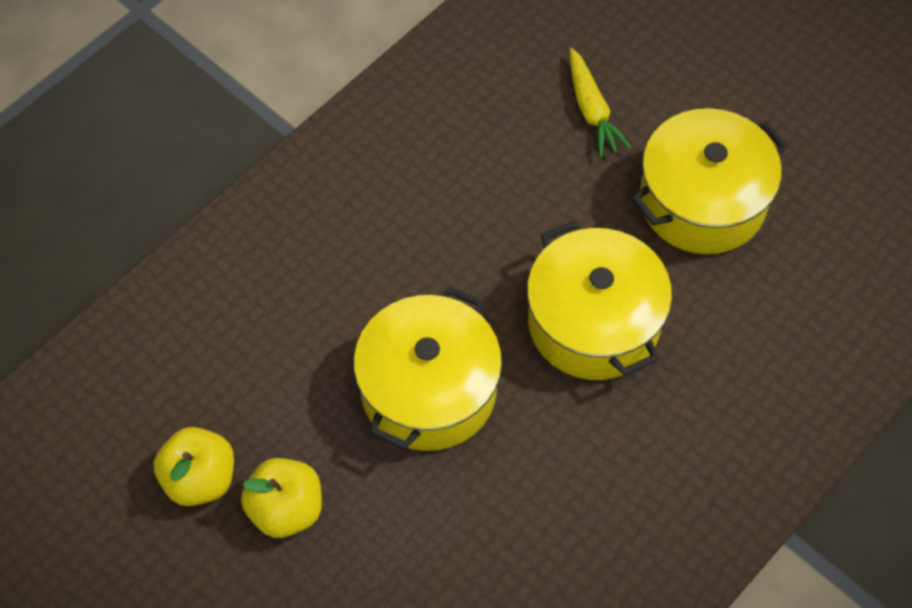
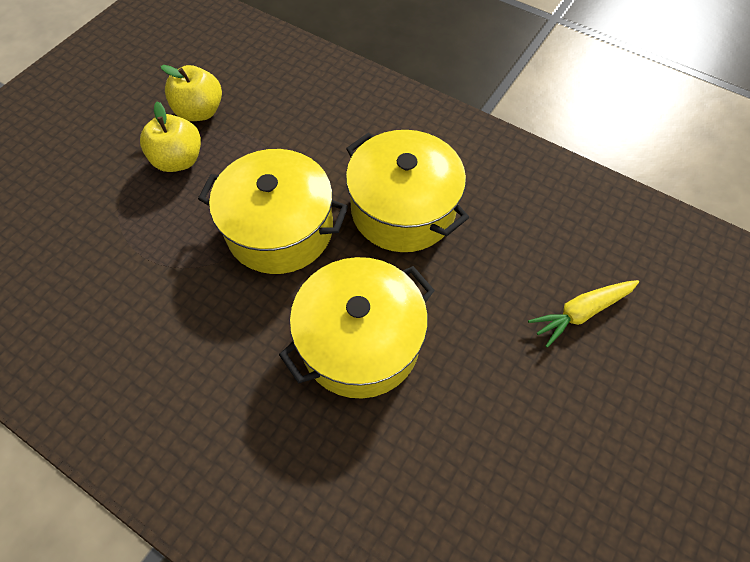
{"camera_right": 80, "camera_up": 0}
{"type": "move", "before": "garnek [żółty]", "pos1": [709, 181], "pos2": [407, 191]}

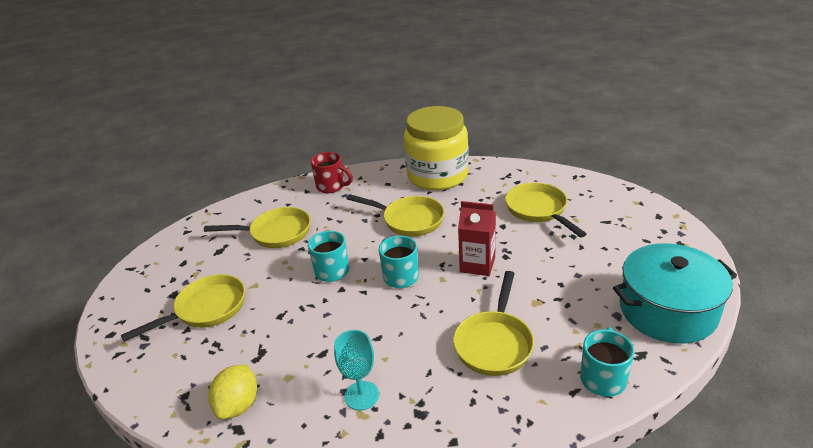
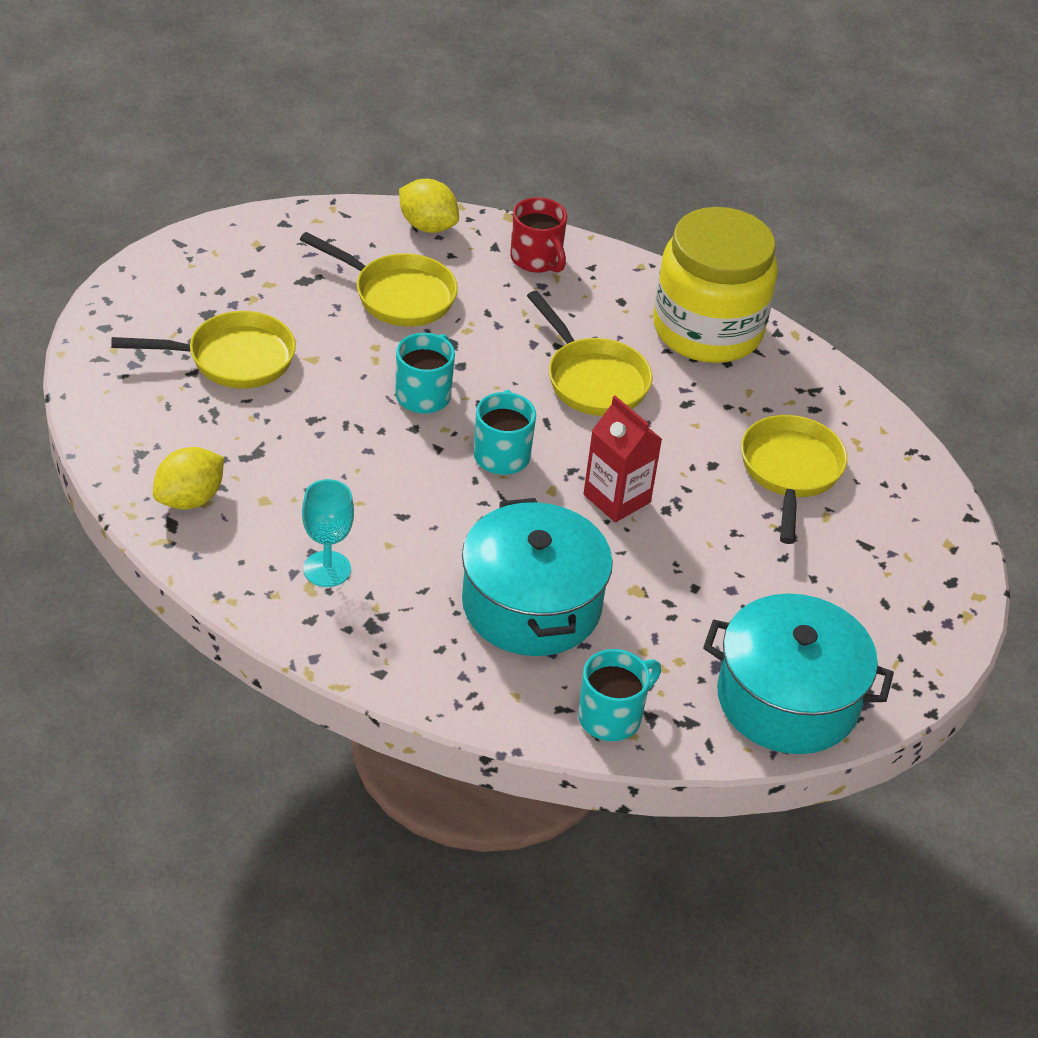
{"camera_right": 25, "camera_up": 10}
{"type": "insert", "after": "cytryna [żółty]", "pos2": [429, 206]}
{"type": "replace", "before": "patelnia [żółty]", "after": "garnek [turkusowy]", "pos1": [493, 323], "pos2": [537, 577]}

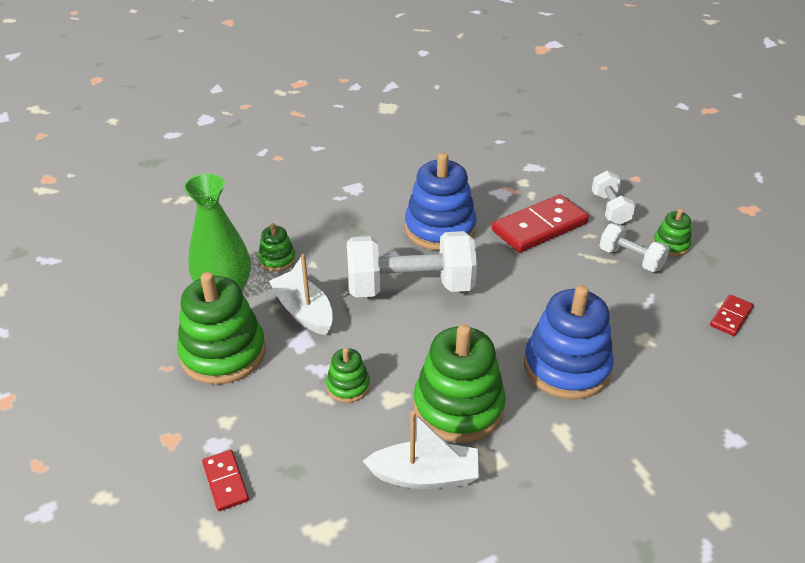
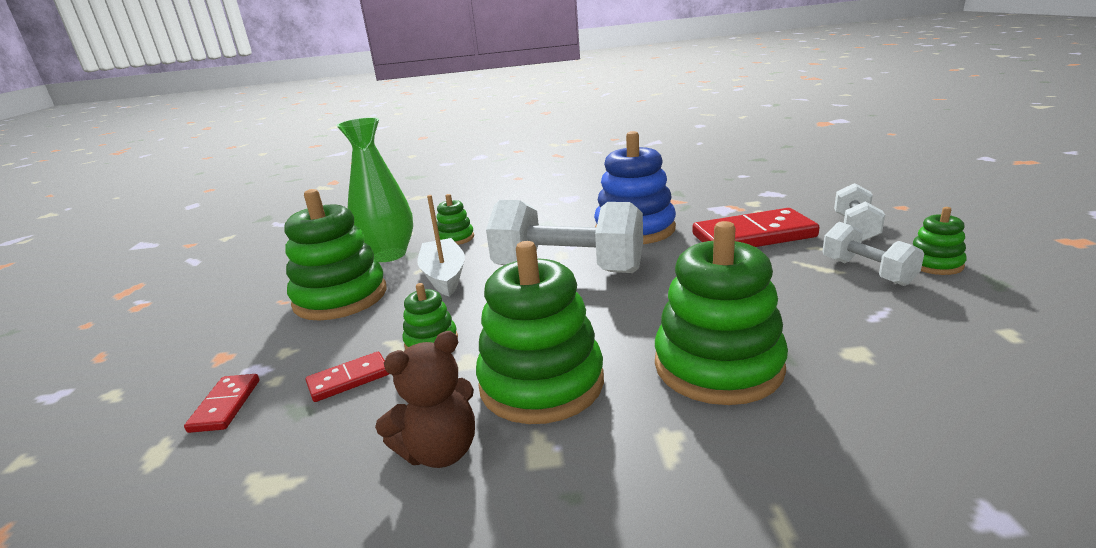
{"camera_right": 25, "camera_up": -15}
{"type": "move", "before": "kostka domina [czerwony]", "pos1": [732, 315], "pos2": [347, 377]}
{"type": "replace", "before": "łódka [biały]", "after": "miś [brązowy]", "pos1": [421, 450], "pos2": [425, 399]}
{"type": "recolor", "before": "zabawka nakładanka [niebieski]", "after": "zabawka nakładanka [zielony]", "pos1": [569, 342], "pos2": [721, 313]}

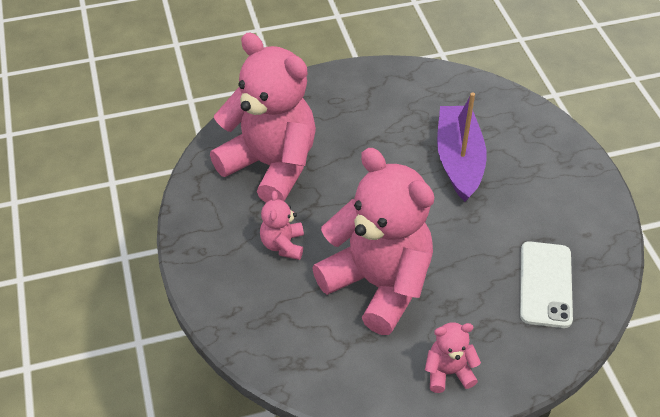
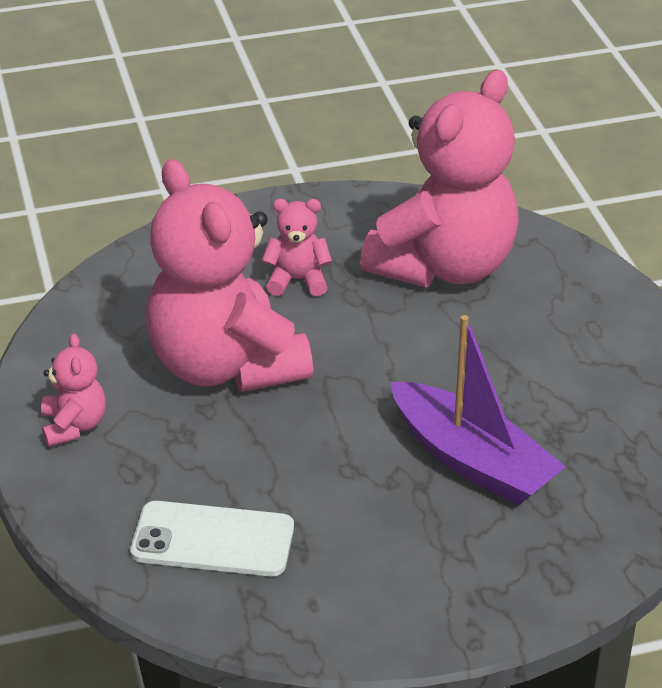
{"camera_right": 90, "camera_up": -10}
{"type": "rotate", "before": "miś [różowy]", "pos1": [373, 241], "pos2": [229, 275], "turn": 105}
{"type": "rotate", "before": "łódka [fioletowy]", "pos1": [462, 147], "pos2": [478, 410], "turn": 45}

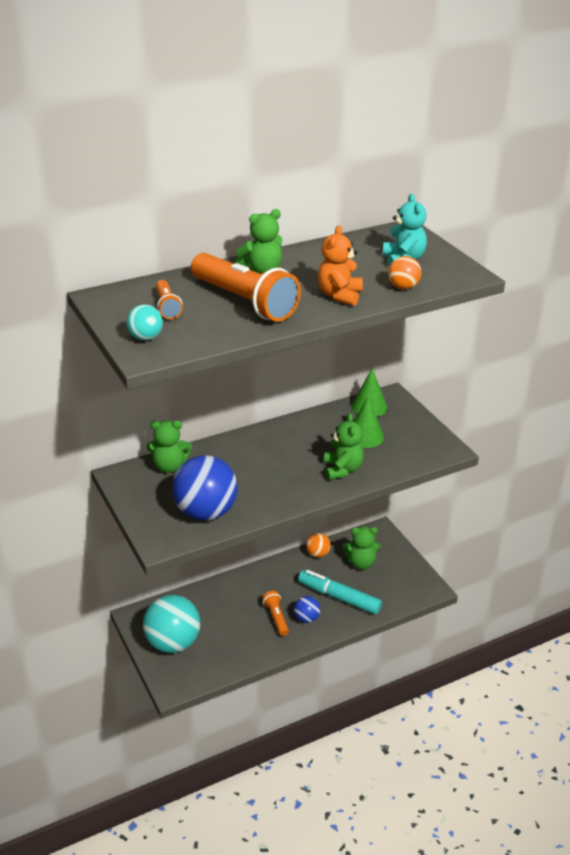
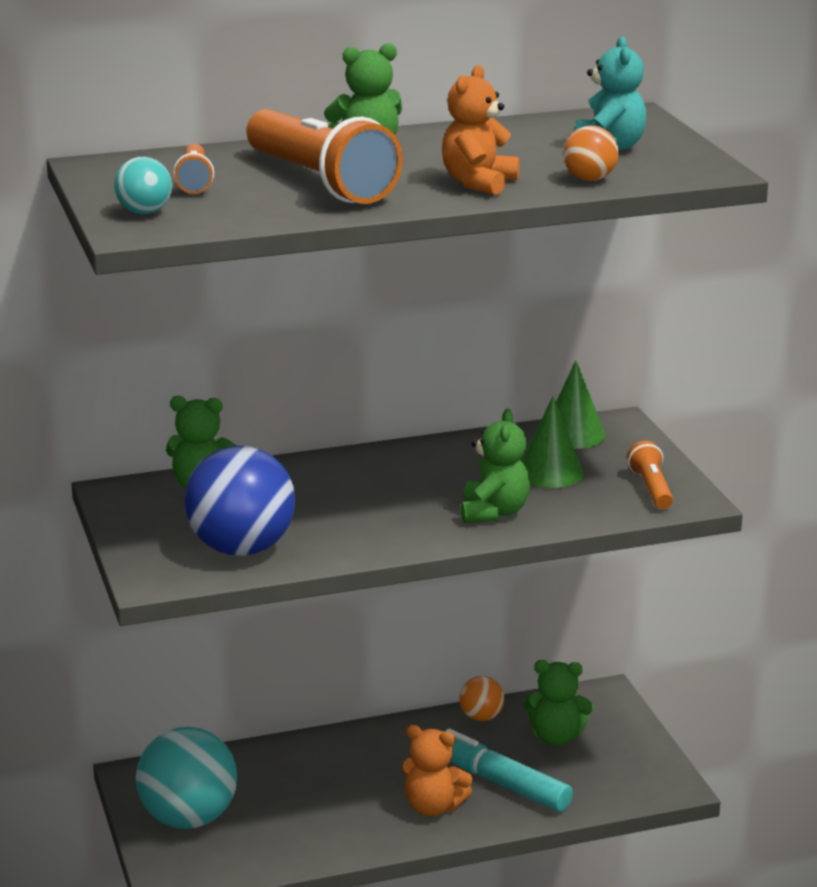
{"camera_right": 10, "camera_up": -10}
{"type": "move", "before": "latarka [pomarańczowy]", "pos1": [275, 613], "pos2": [650, 475]}
{"type": "replace", "before": "piłka [niebieski]", "after": "miś [pomarańczowy]", "pos1": [307, 609], "pos2": [437, 770]}

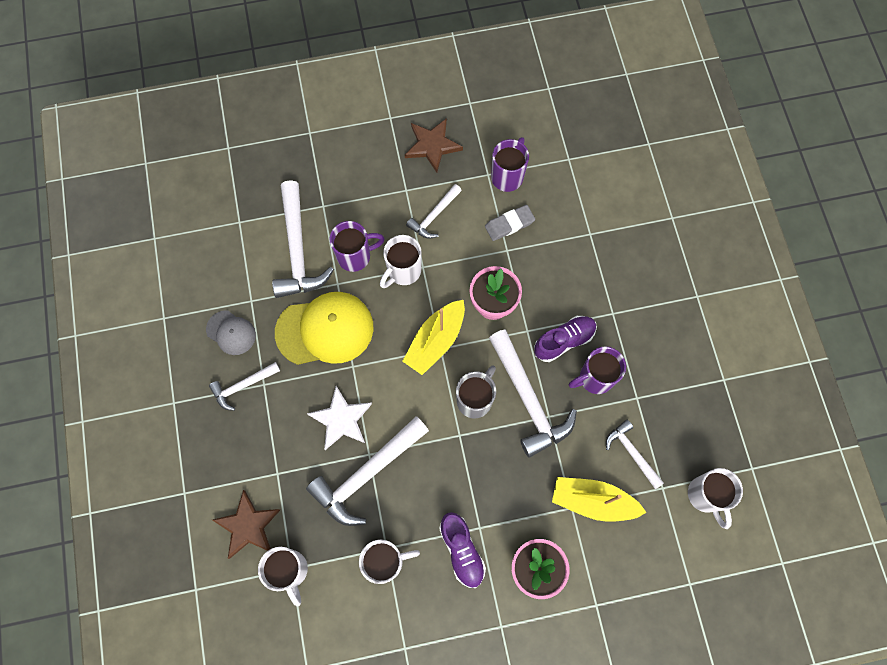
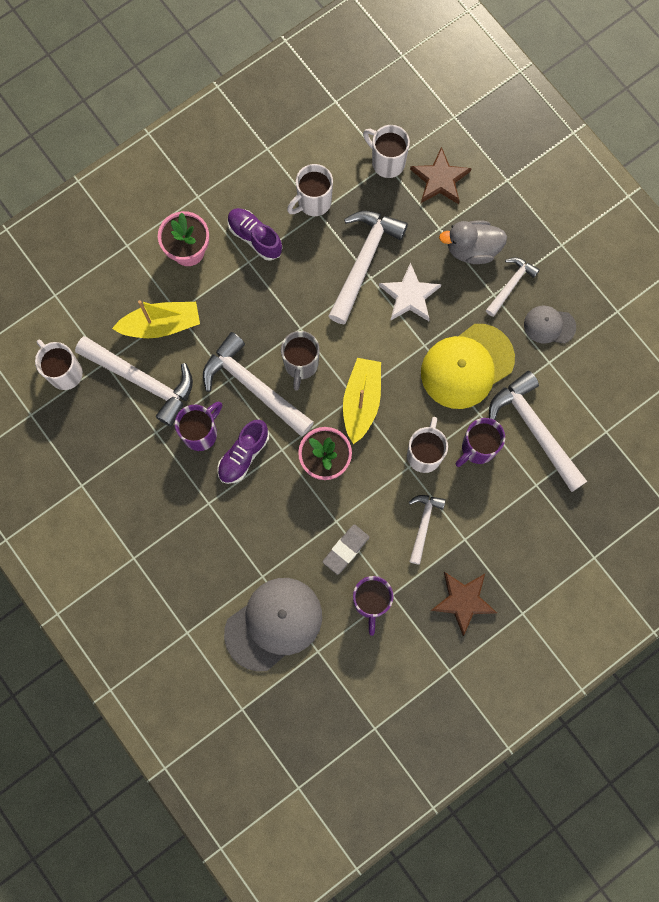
{"camera_right": 155, "camera_up": 5}
{"type": "insert", "after": "czapka [szary]", "pos2": [273, 625]}
{"type": "insert", "after": "kaczka [szary]", "pos2": [473, 242]}
{"type": "resize", "before": "młotek [biały]", "pos1": [635, 454], "pos2": [134, 381], "scale": 1.81}

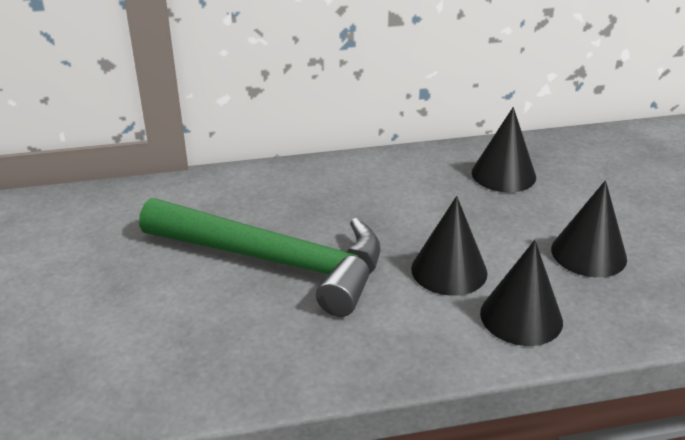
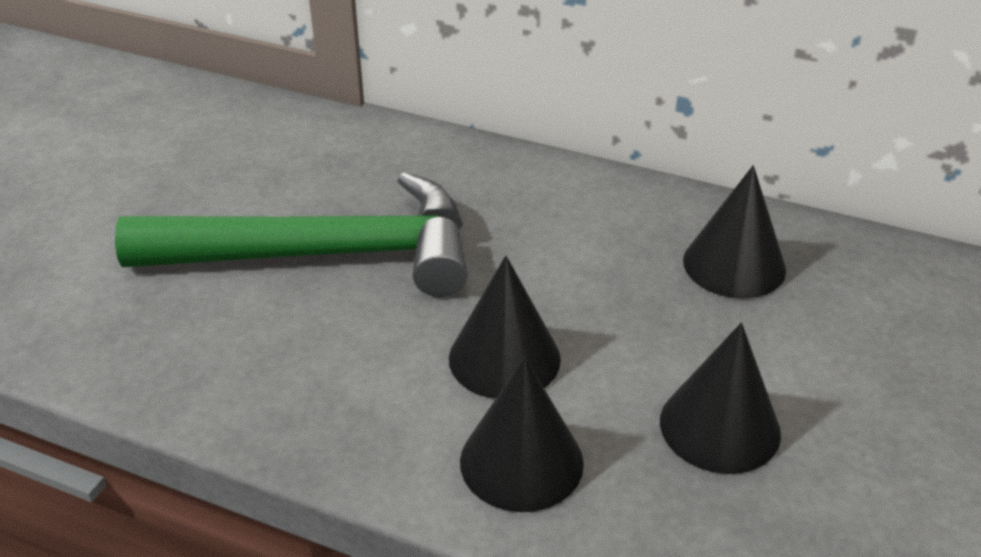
{"camera_right": 35, "camera_up": 5}
{"type": "rotate", "before": "młotek [zielony]", "pos1": [260, 257], "pos2": [291, 234], "turn": -60}

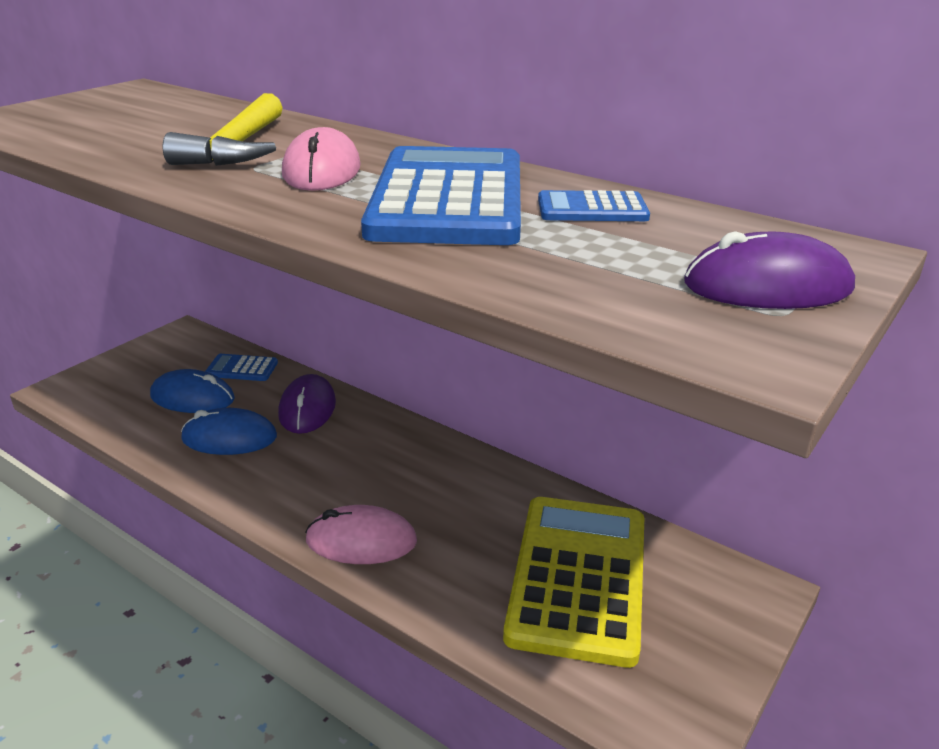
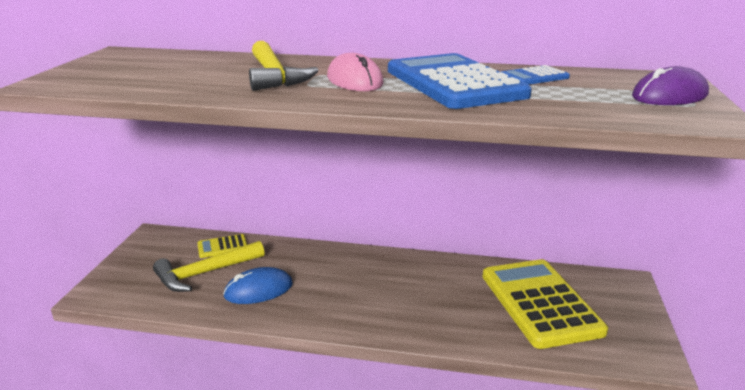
{"camera_right": -25, "camera_up": -5}
{"type": "delete", "before": "myszka [fioletowy]", "pos1": [307, 404]}
{"type": "delete", "before": "myszka [różowy]", "pos1": [361, 534]}
{"type": "replace", "before": "myszka [niebieski]", "after": "młotek [żółty]", "pos1": [192, 391], "pos2": [209, 266]}
{"type": "recolor", "before": "kalkulator [niebieski]", "after": "kalkulator [żółty]", "pos1": [241, 367], "pos2": [222, 246]}

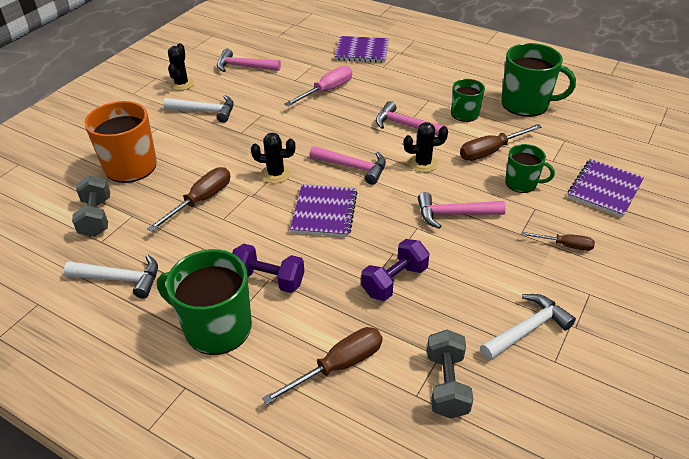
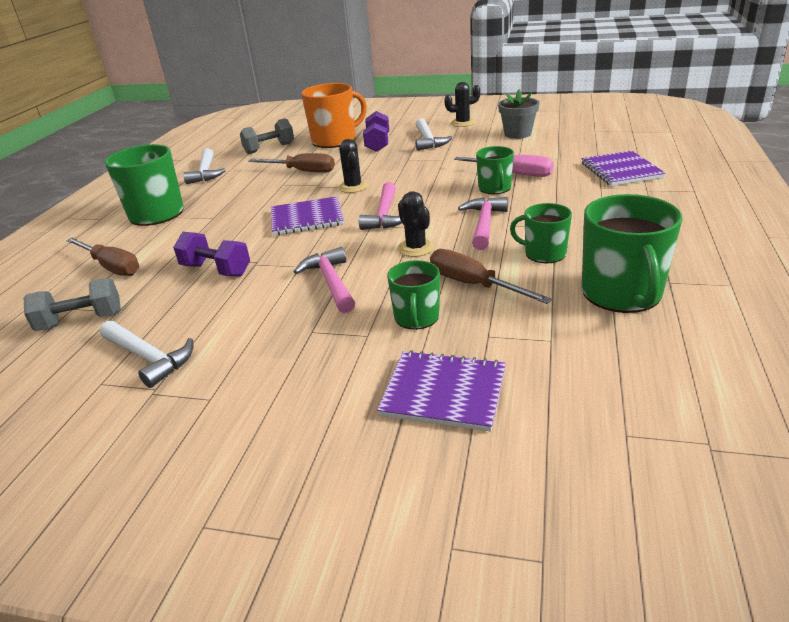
{"camera_right": 75, "camera_up": -10}
{"type": "delete", "before": "śrubokręt [brązowy]", "pos1": [558, 241]}
{"type": "insert", "after": "kubek [zielony]", "pos2": [495, 170]}
{"type": "move", "before": "hantel [fioletowy]", "pos1": [268, 268], "pos2": [376, 131]}
{"type": "replace", "before": "młotek [różowy]", "after": "doniczka [szary]", "pos1": [249, 60], "pos2": [519, 114]}

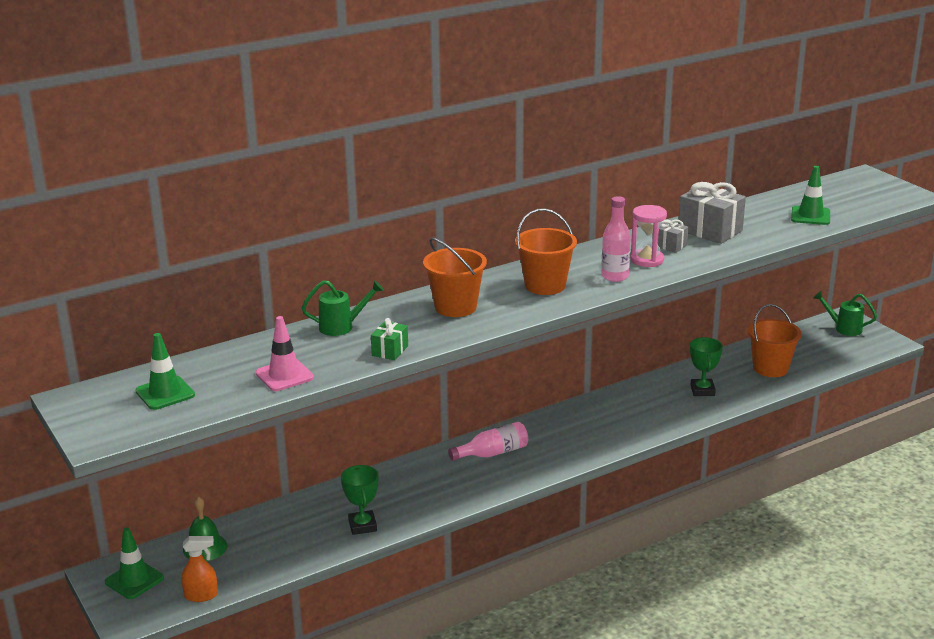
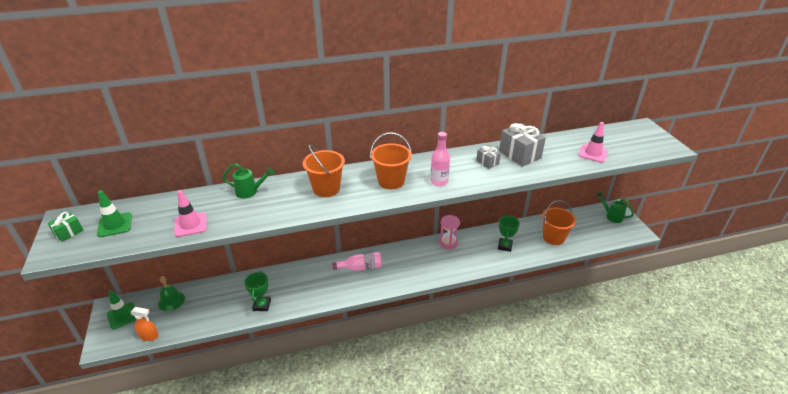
{"camera_right": 15, "camera_up": 10}
{"type": "move", "before": "prezent [zielony]", "pos1": [389, 339], "pos2": [65, 227]}
{"type": "move", "before": "klepsydra [różowy]", "pos1": [648, 236], "pos2": [449, 232]}
{"type": "recolor", "before": "pachołek [zielony]", "after": "pachołek [różowy]", "pos1": [810, 195], "pos2": [593, 142]}

